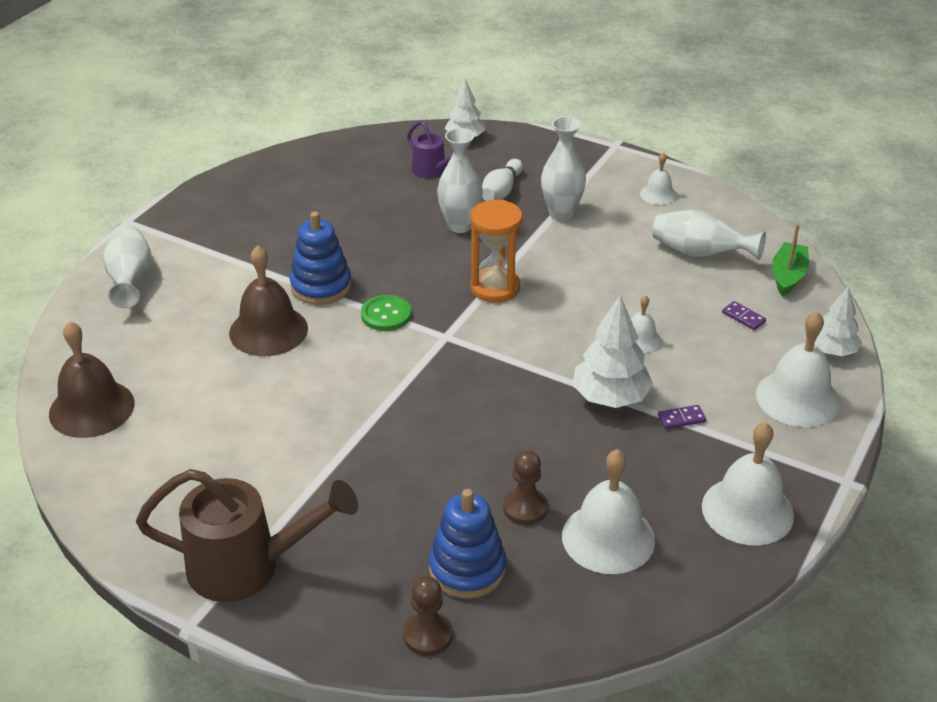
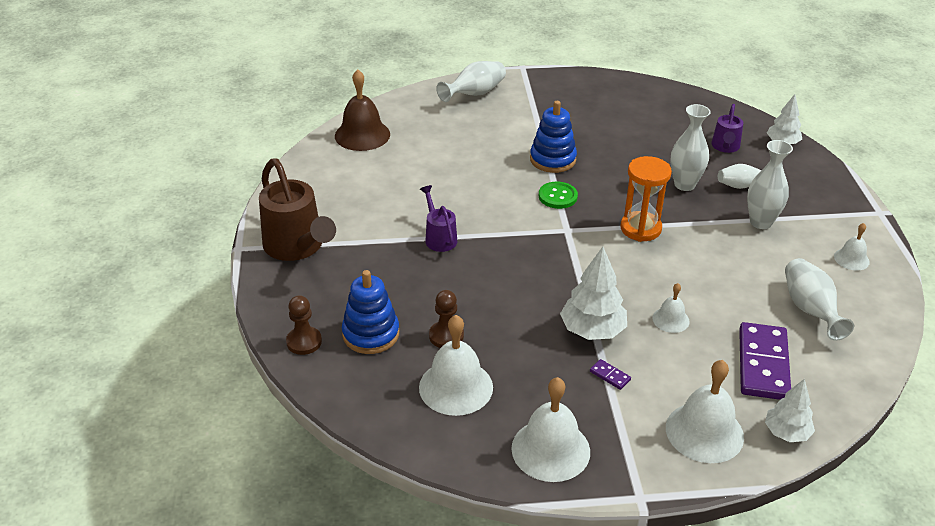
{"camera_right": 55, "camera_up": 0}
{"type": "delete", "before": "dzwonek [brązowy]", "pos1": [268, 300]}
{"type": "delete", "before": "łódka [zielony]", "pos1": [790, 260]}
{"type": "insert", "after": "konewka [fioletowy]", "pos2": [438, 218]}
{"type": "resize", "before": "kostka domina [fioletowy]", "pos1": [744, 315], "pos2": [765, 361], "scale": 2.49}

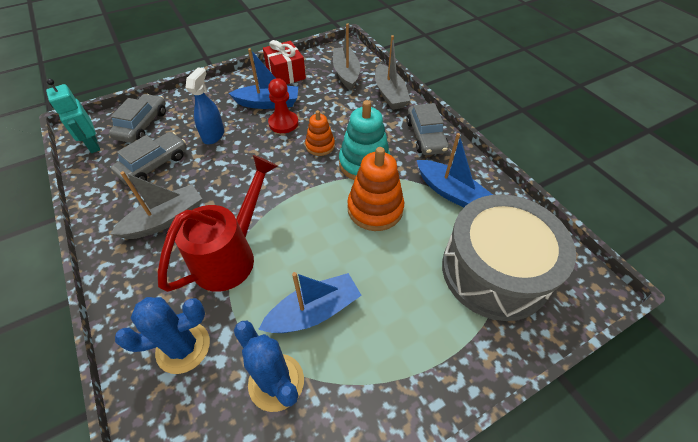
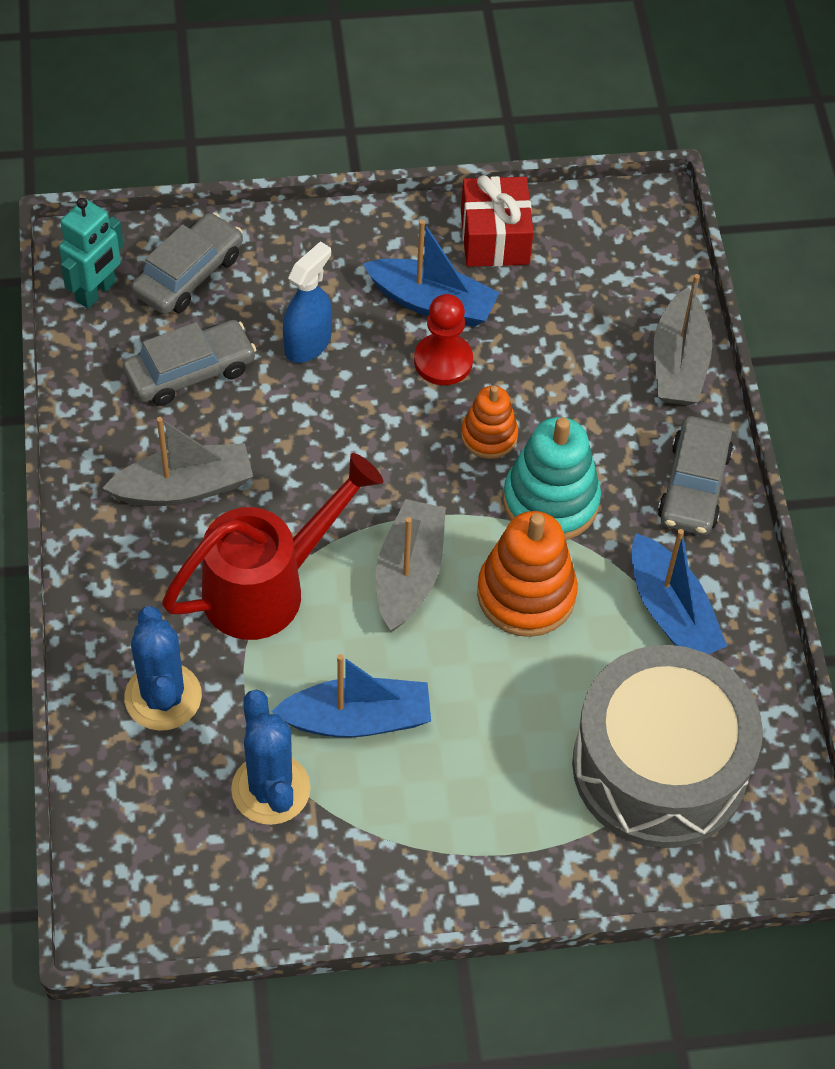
{"camera_right": 20, "camera_up": 5}
{"type": "move", "before": "łódka [szary]", "pos1": [347, 56], "pos2": [411, 565]}
{"type": "rotate", "before": "robot [turkusowy]", "pos1": [73, 115], "pos2": [91, 253], "turn": -135}
{"type": "rotate", "before": "kaktus [niebieski]", "pos1": [162, 335], "pos2": [163, 668], "turn": 75}

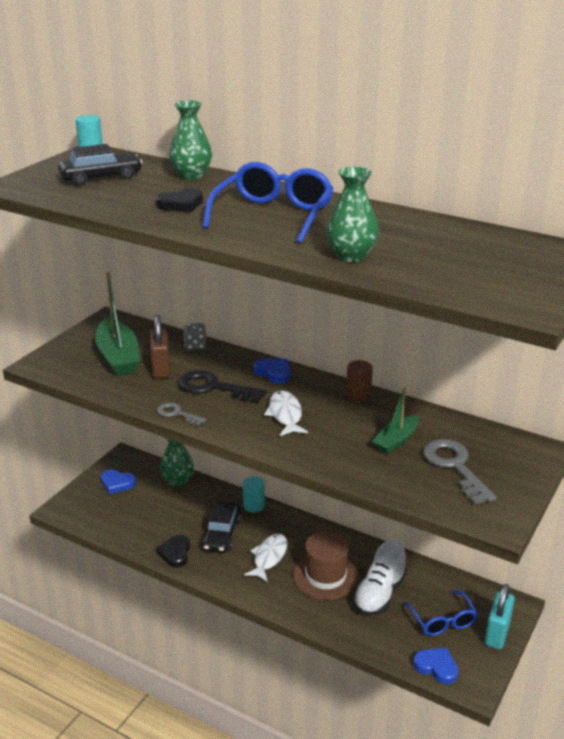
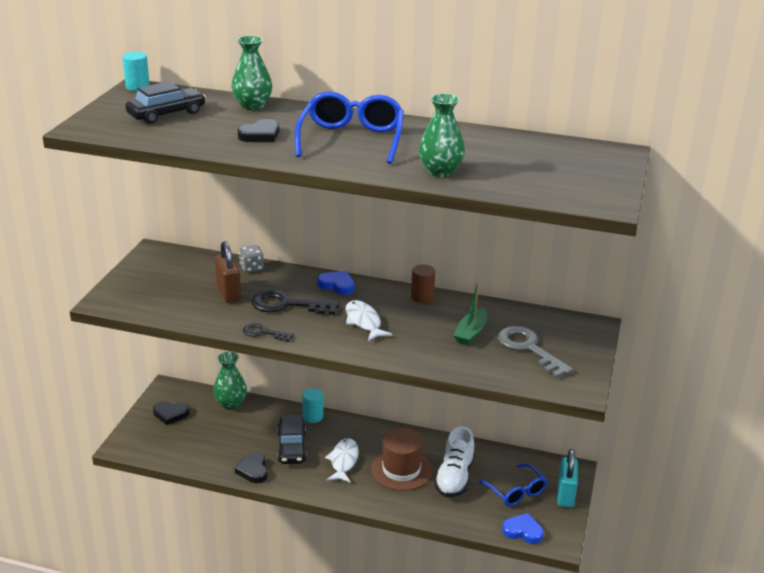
{"camera_right": -15, "camera_up": 0}
{"type": "delete", "before": "łódka [zielony]", "pos1": [117, 324]}
{"type": "recolor", "before": "serce [niebieski]", "after": "serce [czarny]", "pos1": [118, 482], "pos2": [171, 413]}
{"type": "recolor", "before": "klucz [szary]", "after": "klucz [czarny]", "pos1": [181, 414], "pos2": [268, 332]}

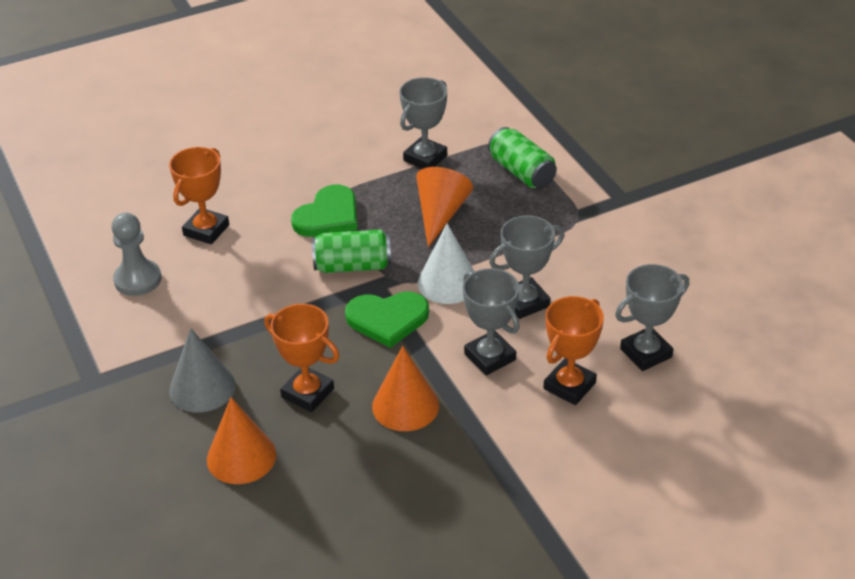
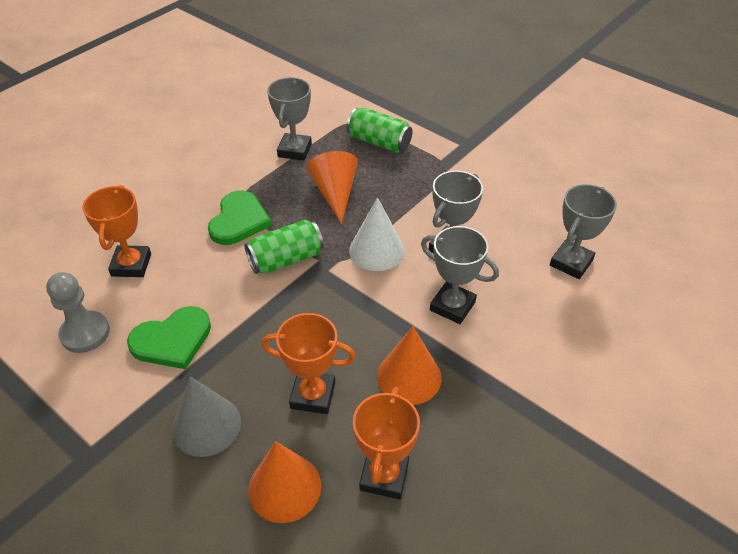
{"camera_right": -25, "camera_up": 5}
{"type": "move", "before": "serce [zielony]", "pos1": [387, 319], "pos2": [169, 337]}
{"type": "move", "before": "puchar [pomarańczowy]", "pos1": [574, 350], "pos2": [386, 443]}

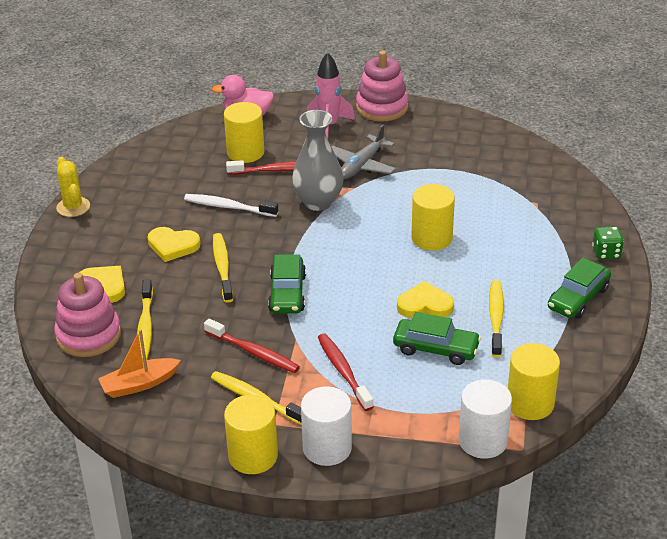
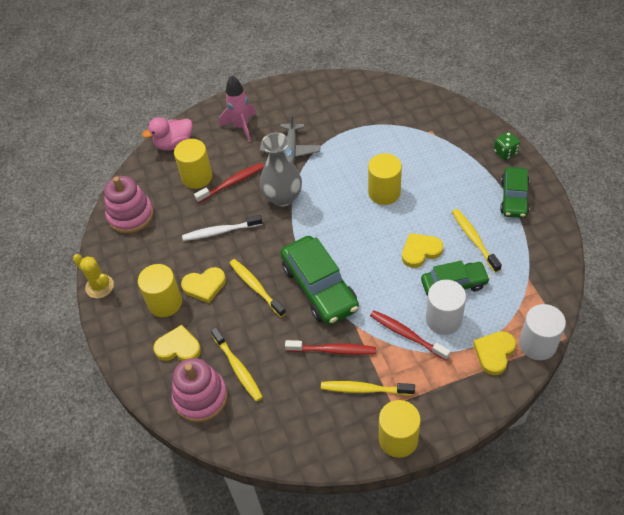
{"camera_right": -25, "camera_up": 15}
{"type": "delete", "before": "łódka [pomarańczowy]", "pos1": [139, 363]}
{"type": "insert", "after": "serce [żółty]", "pos2": [494, 353]}
{"type": "move", "before": "walec [biały]", "pos1": [326, 426], "pos2": [446, 307]}
{"type": "move", "before": "zabawka nakładanka [różowy]", "pos1": [382, 86], "pos2": [129, 205]}
{"type": "move", "before": "walec [żółty]", "pos1": [534, 381], "pos2": [160, 290]}
{"type": "resize", "before": "samochód [zielony]", "pos1": [287, 284], "pos2": [319, 280], "scale": 1.57}

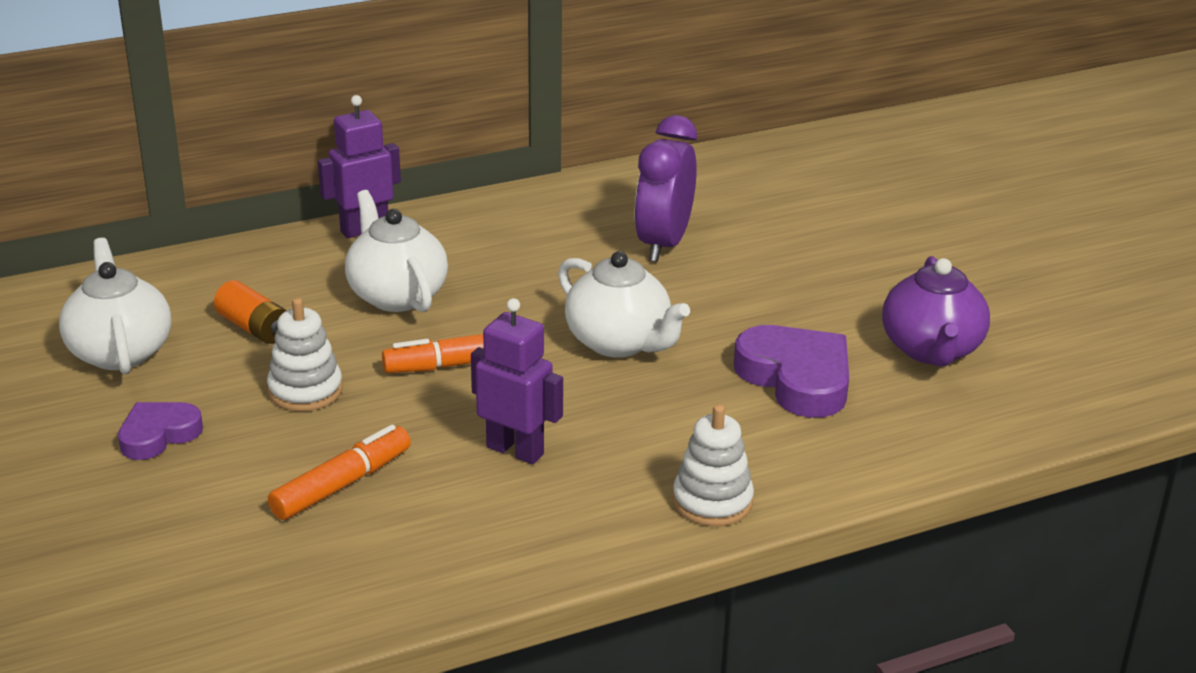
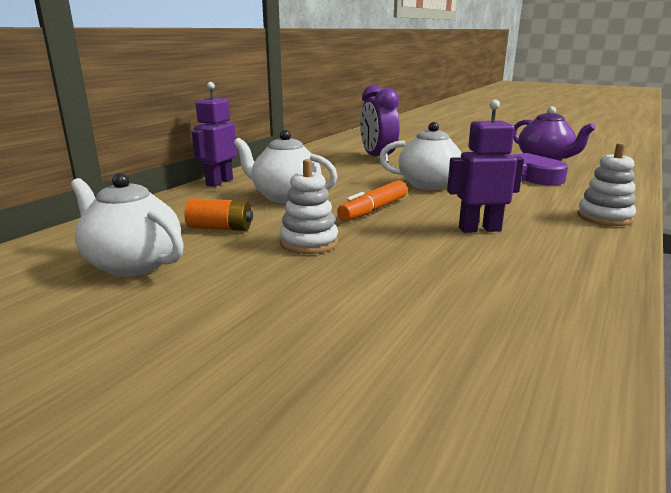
{"camera_right": -35, "camera_up": -10}
{"type": "delete", "before": "serce [fioletowy]", "pos1": [160, 431]}
{"type": "delete", "before": "flamaster [pomarańczowy]", "pos1": [339, 472]}

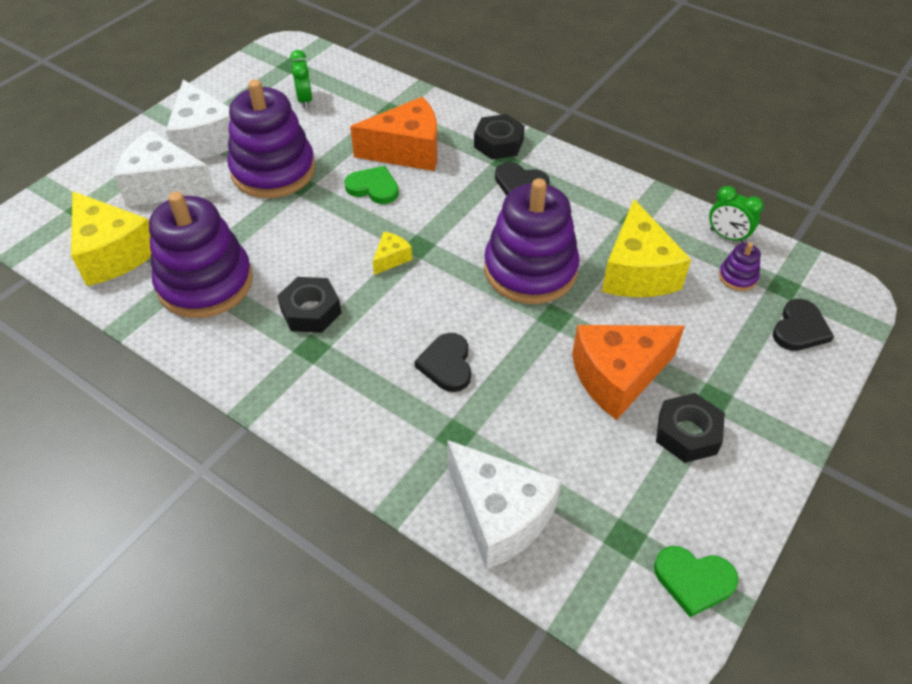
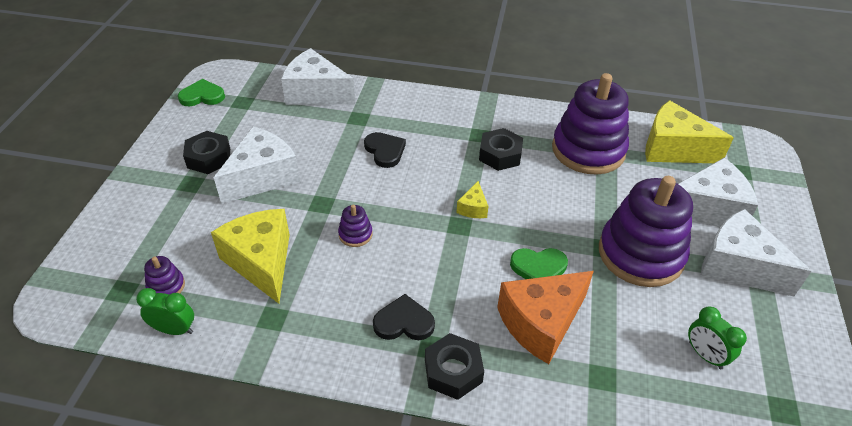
{"camera_right": 155, "camera_up": -5}
{"type": "delete", "before": "serce [czarny]", "pos1": [803, 325]}
{"type": "recolor", "before": "ser [pomarańczowy]", "after": "ser [biały]", "pos1": [628, 372], "pos2": [257, 165]}
{"type": "resize", "before": "zabawka nakładanka [fioletowy]", "pos1": [532, 241], "pos2": [355, 225], "scale": 0.41}

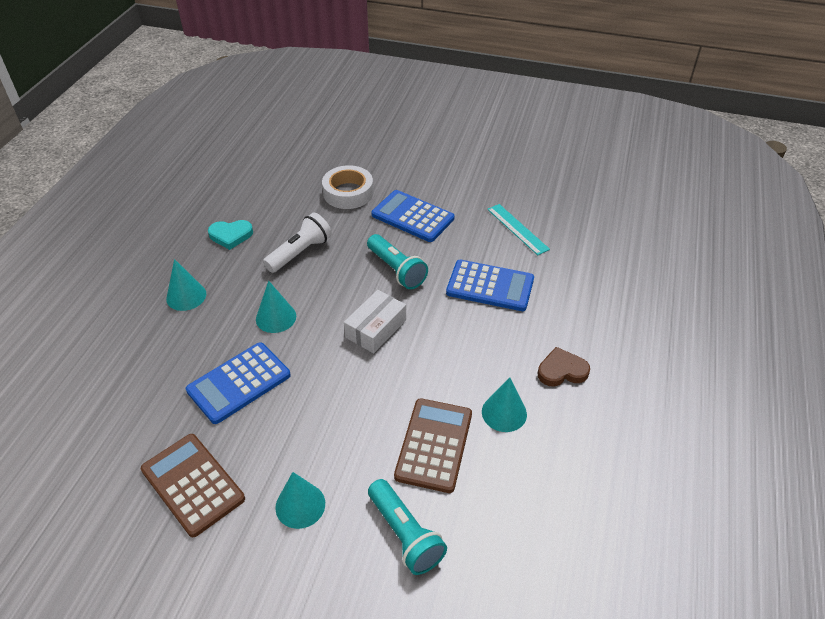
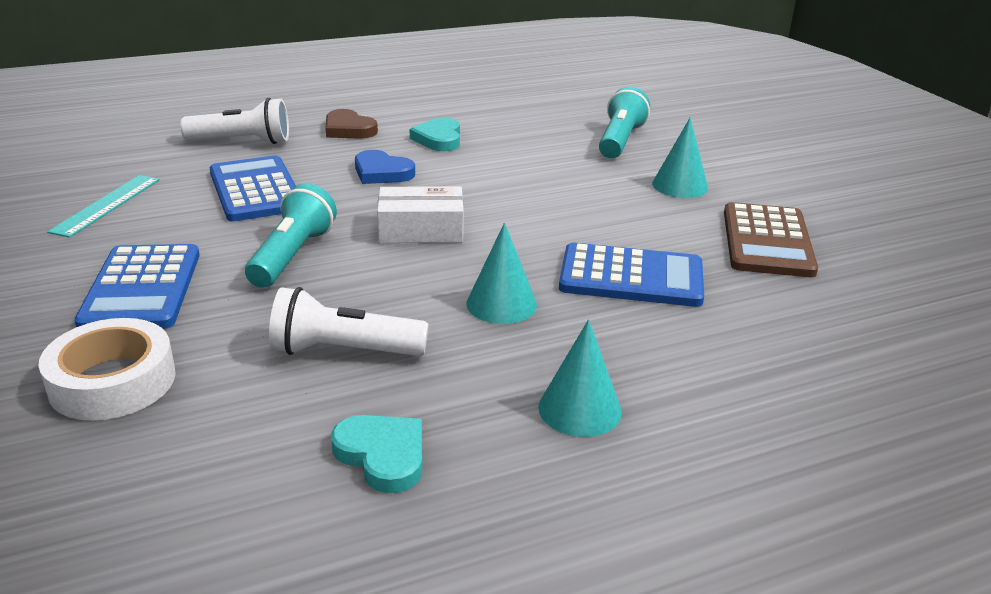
{"camera_right": -130, "camera_up": -15}
{"type": "delete", "before": "kalkulator [brązowy]", "pos1": [433, 445]}
{"type": "insert", "after": "latarka [biały]", "pos2": [234, 121]}
{"type": "insert", "after": "serce [niebieski]", "pos2": [385, 167]}
{"type": "replace", "before": "stożek [turkusowy]", "after": "serce [turkusowy]", "pos1": [504, 404], "pos2": [435, 134]}

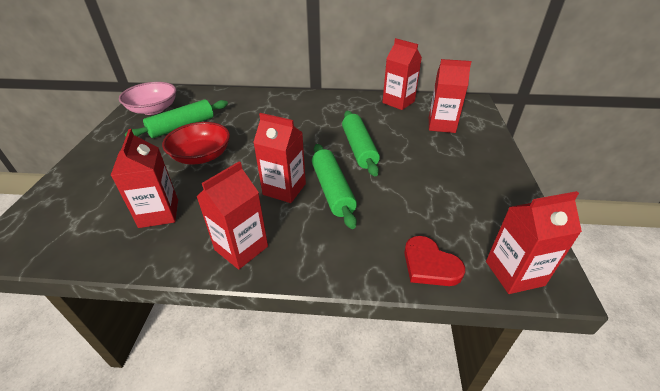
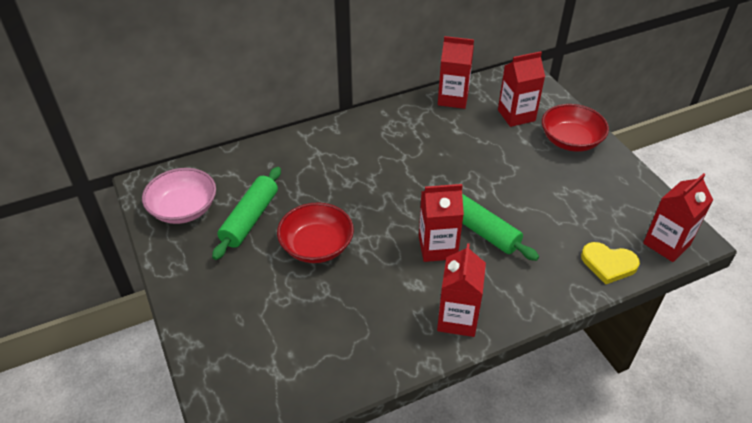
{"camera_right": -30, "camera_up": 5}
{"type": "delete", "before": "karton mleka [czerwony]", "pos1": [144, 178]}
{"type": "delete", "before": "wałek do ciasta [zielony]", "pos1": [361, 143]}
{"type": "insert", "after": "miska [czerwony]", "pos2": [575, 128]}
{"type": "recolor", "before": "serce [czerwony]", "after": "serce [żółty]", "pos1": [434, 261], "pos2": [610, 263]}

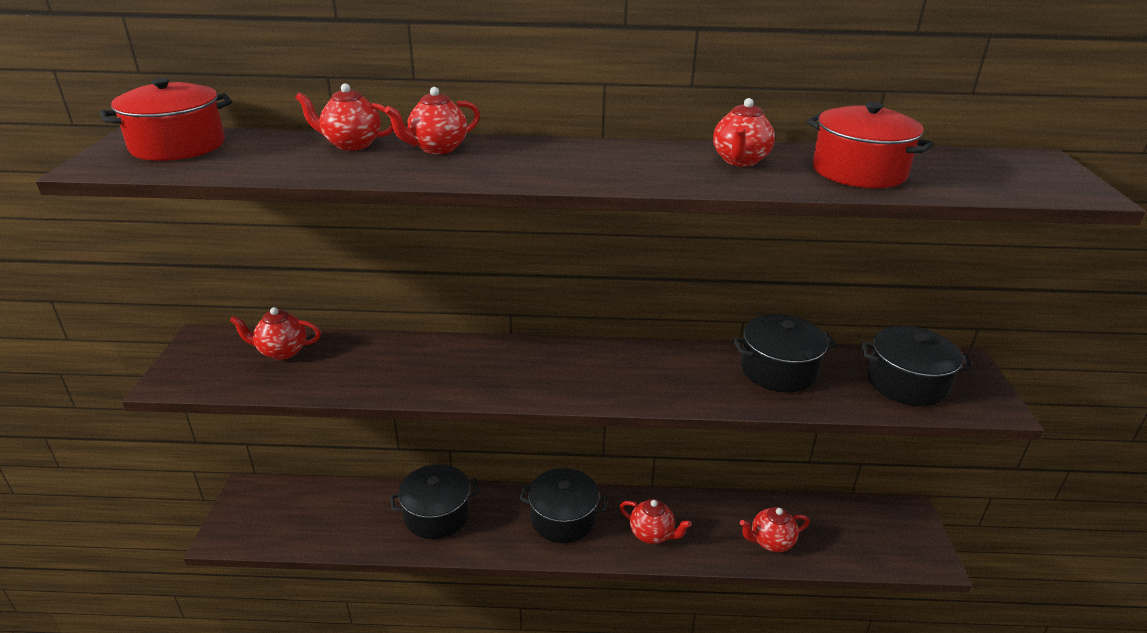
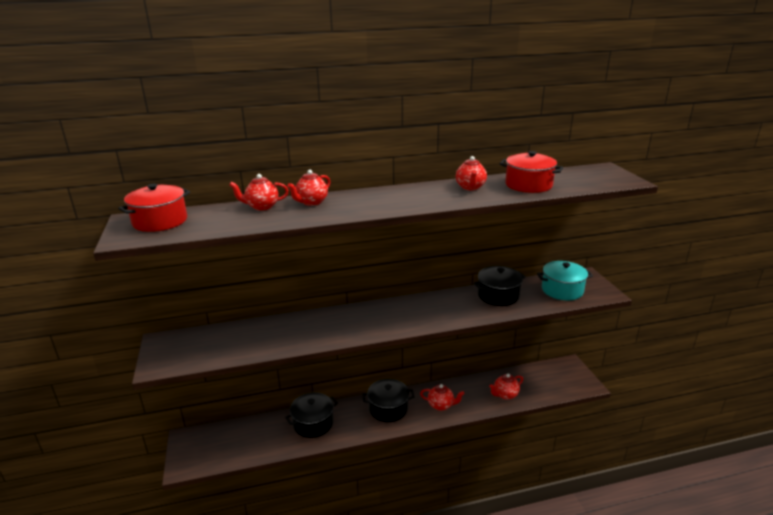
{"camera_right": -15, "camera_up": -5}
{"type": "delete", "before": "imbryk [czerwony]", "pos1": [275, 333]}
{"type": "recolor", "before": "garnek [czarny]", "after": "garnek [turkusowy]", "pos1": [917, 366], "pos2": [565, 280]}

